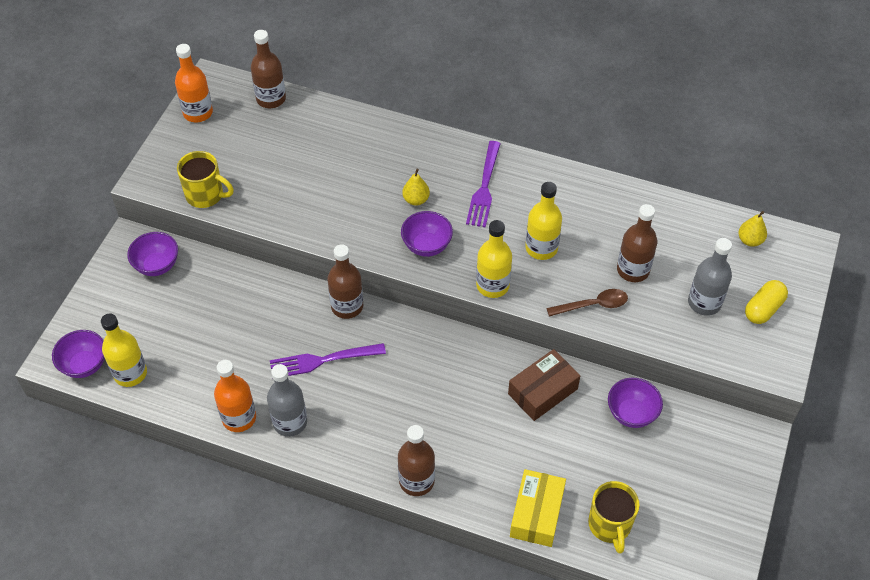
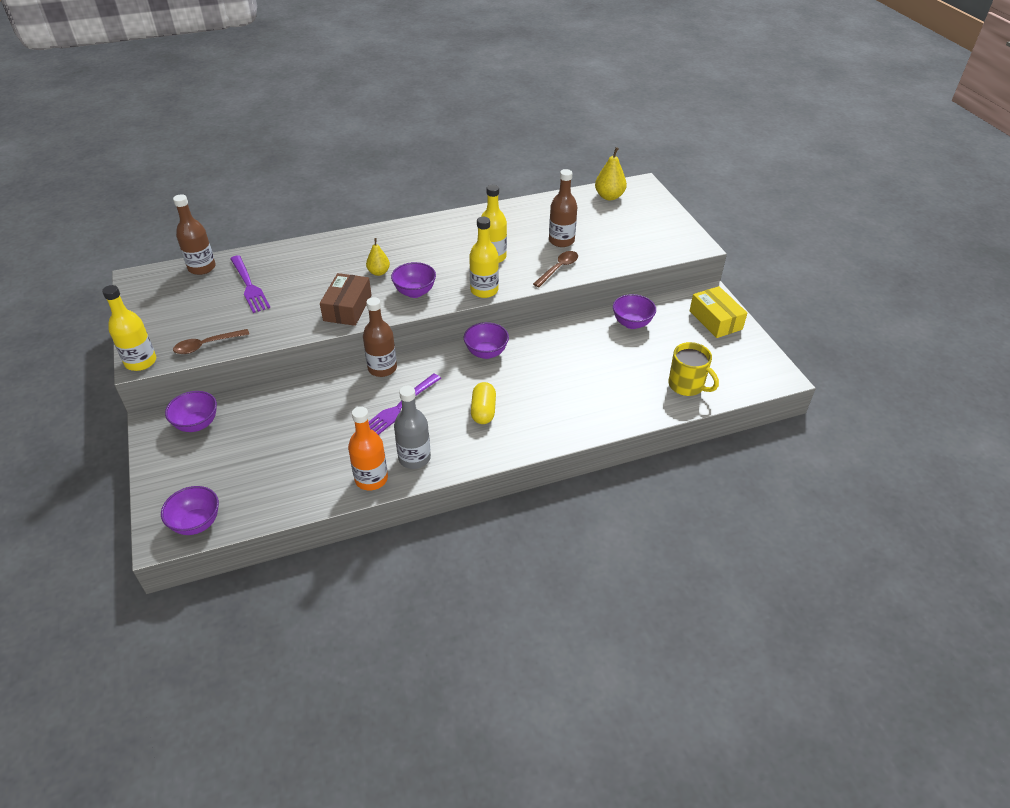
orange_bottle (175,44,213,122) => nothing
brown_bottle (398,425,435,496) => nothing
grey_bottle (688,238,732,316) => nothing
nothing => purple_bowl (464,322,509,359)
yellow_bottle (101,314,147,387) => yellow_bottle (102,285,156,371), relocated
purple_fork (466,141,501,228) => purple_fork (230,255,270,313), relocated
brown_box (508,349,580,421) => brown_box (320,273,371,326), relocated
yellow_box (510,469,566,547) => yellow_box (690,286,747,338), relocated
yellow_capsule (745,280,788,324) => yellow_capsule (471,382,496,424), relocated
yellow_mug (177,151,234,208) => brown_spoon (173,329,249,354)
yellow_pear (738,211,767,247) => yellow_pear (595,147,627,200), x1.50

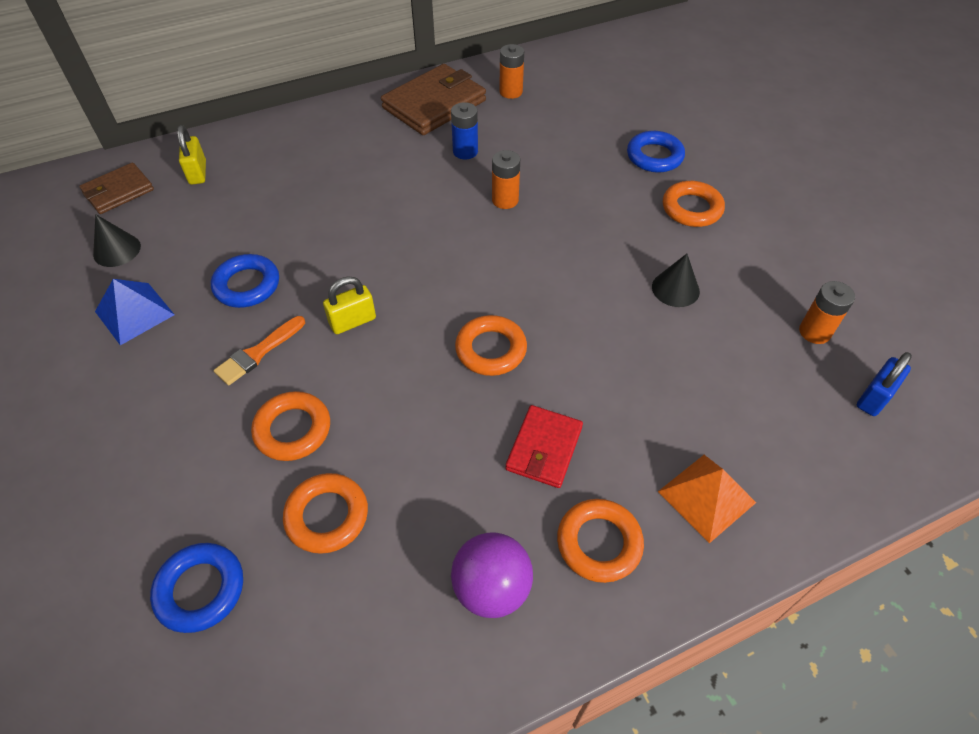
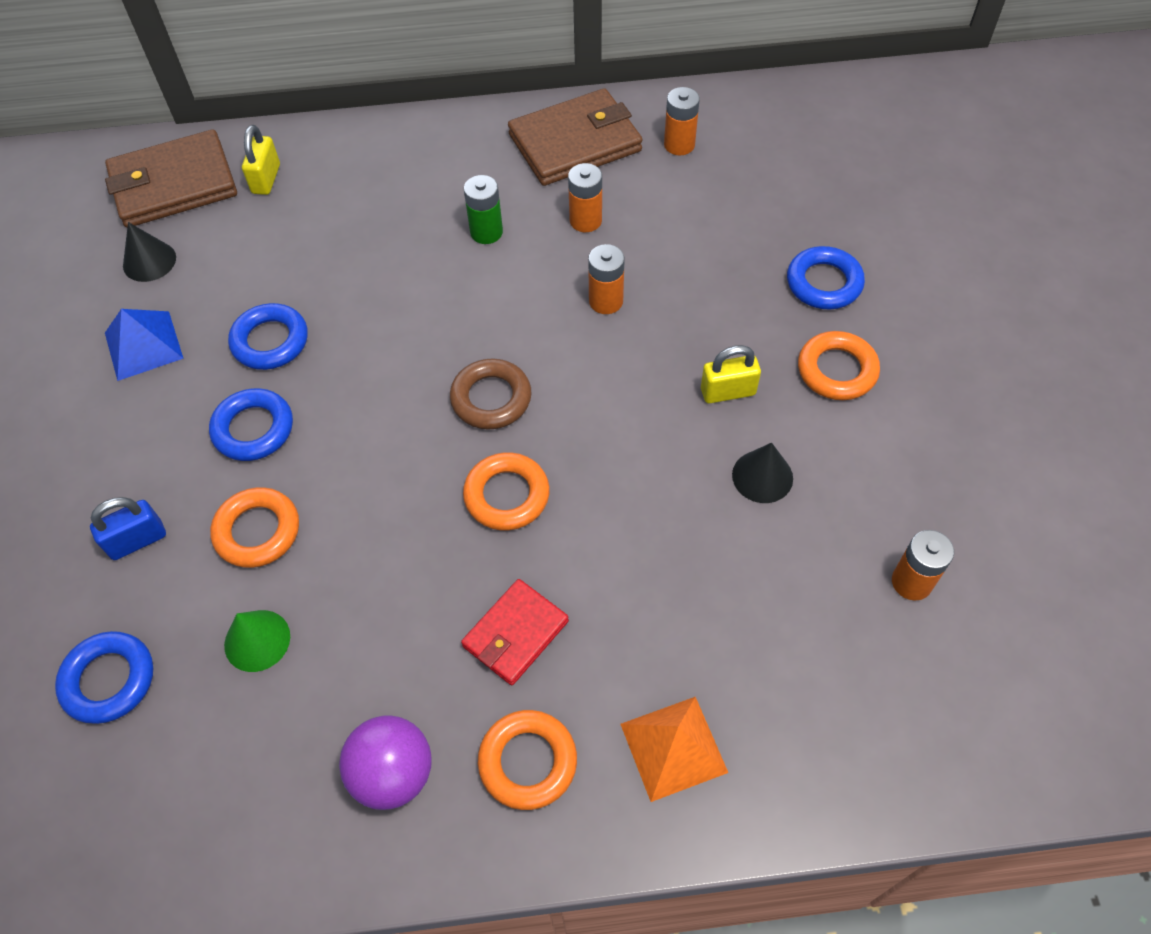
nothing => brown_ring (450,359,532,430)
nothing => green_battery (464,175,503,244)
yellow_padlock (323,277,376,334) => yellow_padlock (701,345,761,403), relocated
blue_padlock (857,352,912,416) => blue_padlock (90,497,166,560), relocated
orange_brush (213,316,305,385) => blue_ring (209,388,293,461)
orange_ring (283,473,368,554) => green_cone (224,610,290,672)
blue_battery (451,102,478,159) => orange_battery (568,163,602,232)
brown_wallet (79,163,154,214) => brown_wallet (105,129,237,228), x1.67

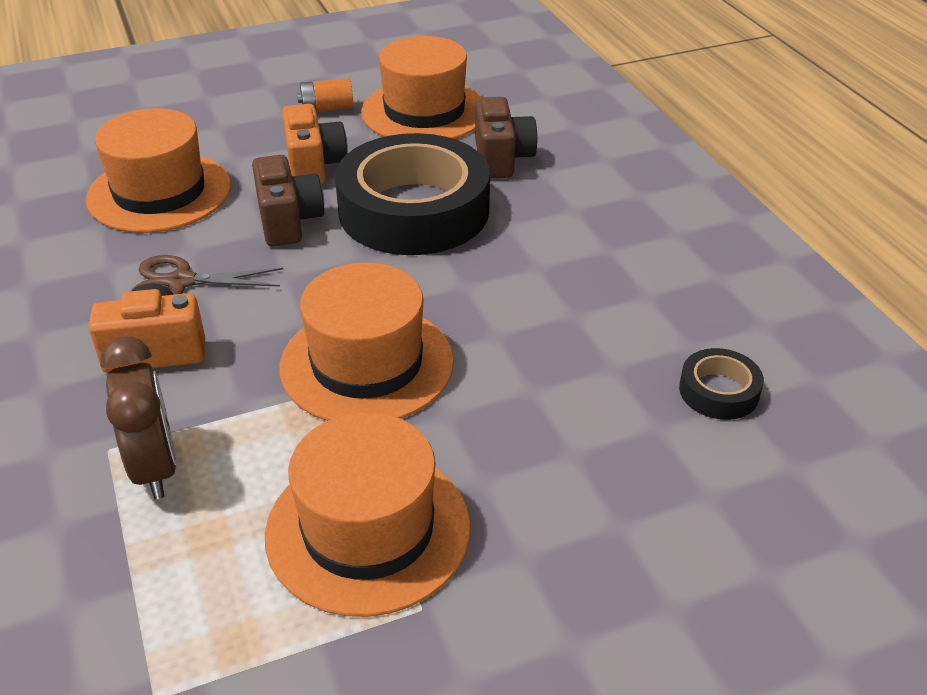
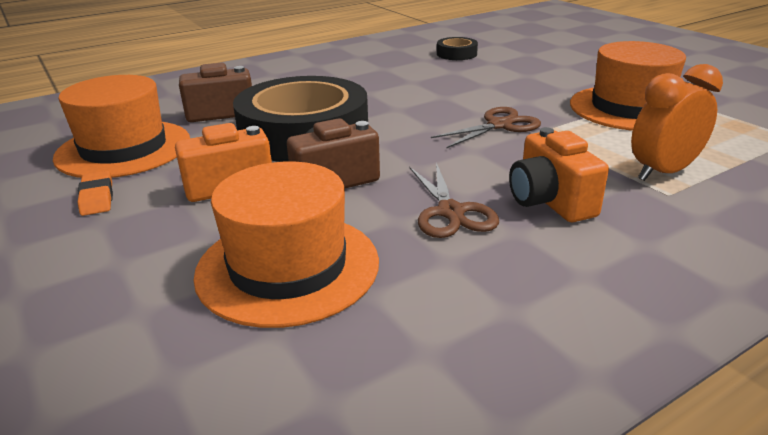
orange_hat (279,262,454,421) => brown_scissors (431,107,541,148)
orange_battery (297,78,353,112) => orange_eraser (78,171,113,216)
brown_clock (100,336,177,500) => orange_clock (631,64,723,181)

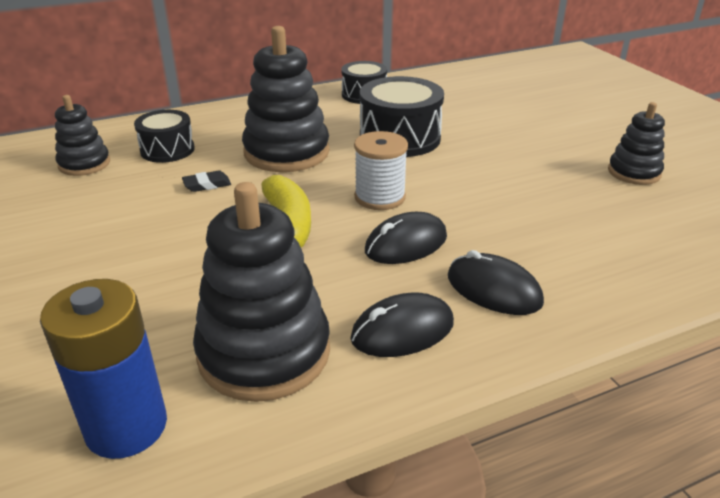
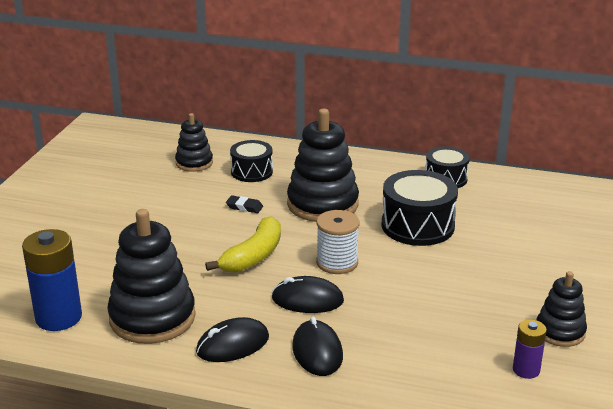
nothing => purple_battery (513,319,547,379)
black_mouse (350,293,454,357) => black_mouse (196,317,269,362), 45 degrees counterclockwise

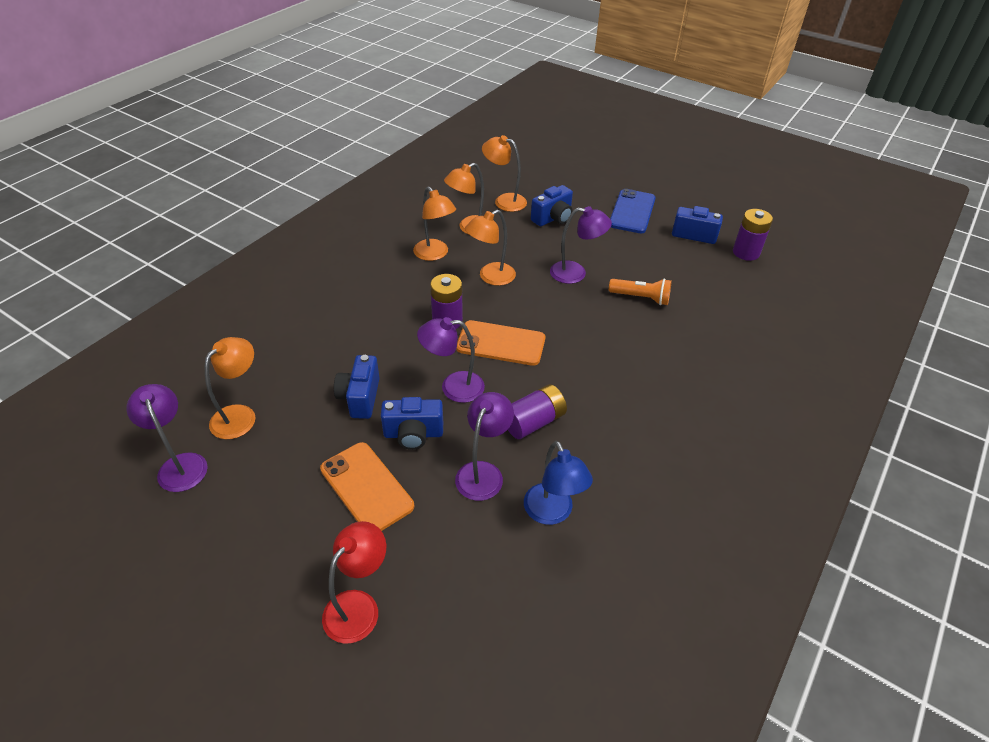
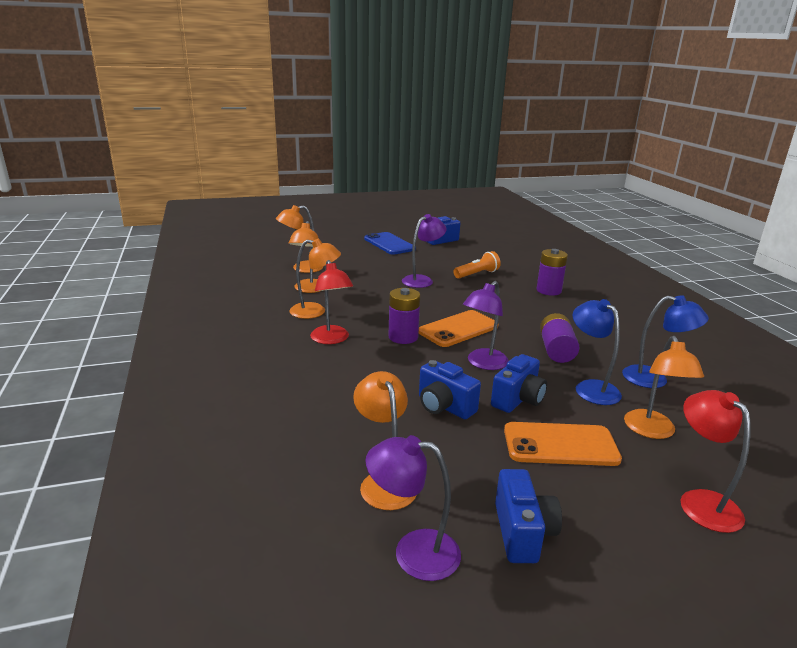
nothing => red_lamp (310,260,353,344)
orange_lamp (465,210,516,286) => orange_lamp (624,336,704,439), relocated
blue_camera (531,185,573,226) => blue_camera (495,469,562,563), relocated
purple_battery (733,209,773,261) => purple_battery (537,249,568,296), relocated
purple_lamp (455,392,514,501) => blue_lamp (572,299,622,405)

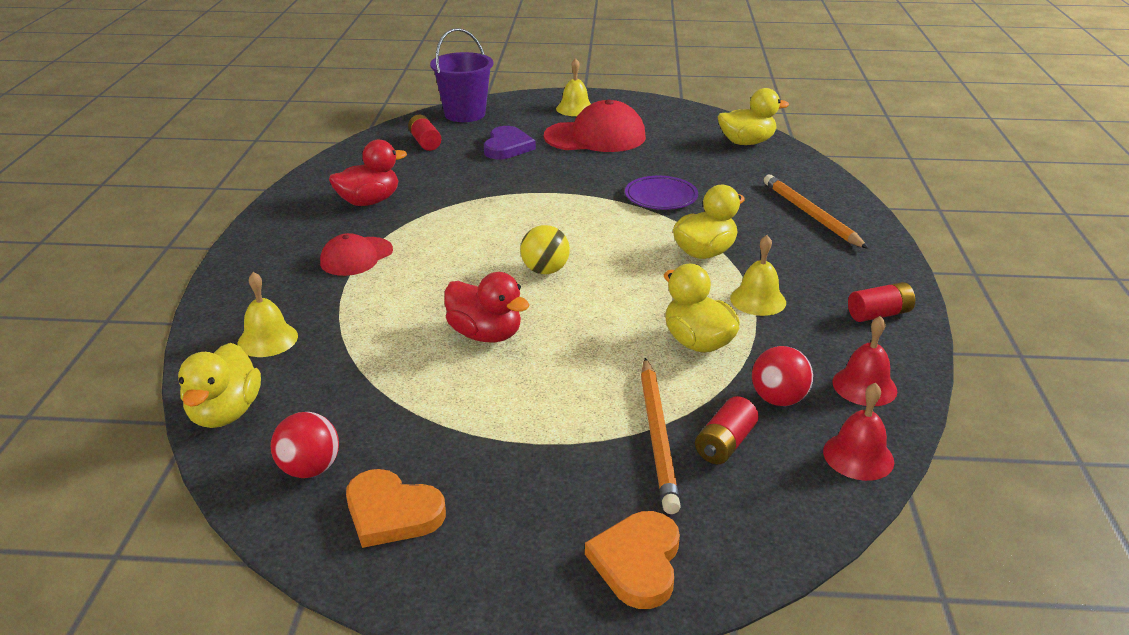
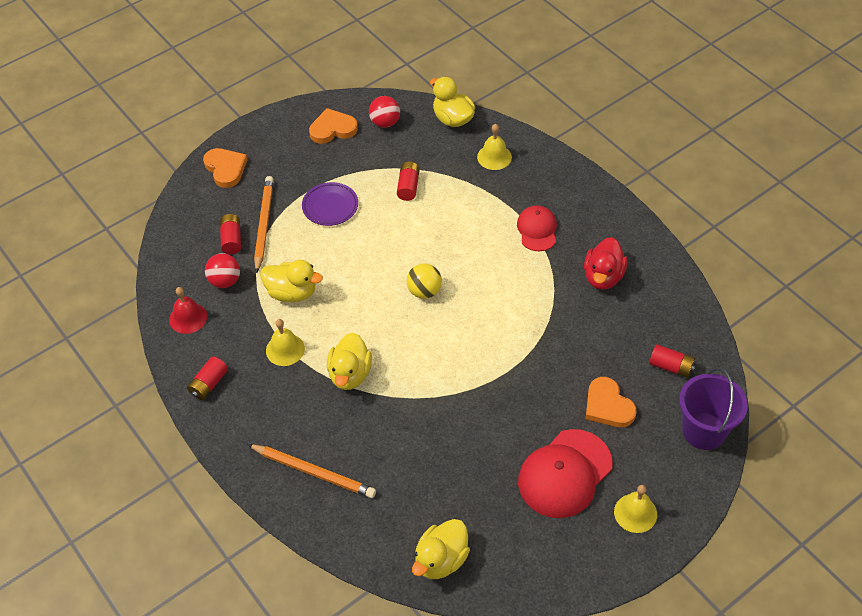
red_duck (444,272,530,342) => nothing
red_bell (823,382,894,481) => nothing
nothing => red_battery (397,162,420,201)
purple_plate (625,176,698,210) => purple_plate (302,182,358,226), relocated
purple_heart (484,126,536,159) => orange_heart (586,377,636,427)
orange_pencil (641,358,681,514) => orange_pencil (254,176,274,273), 45 degrees clockwise

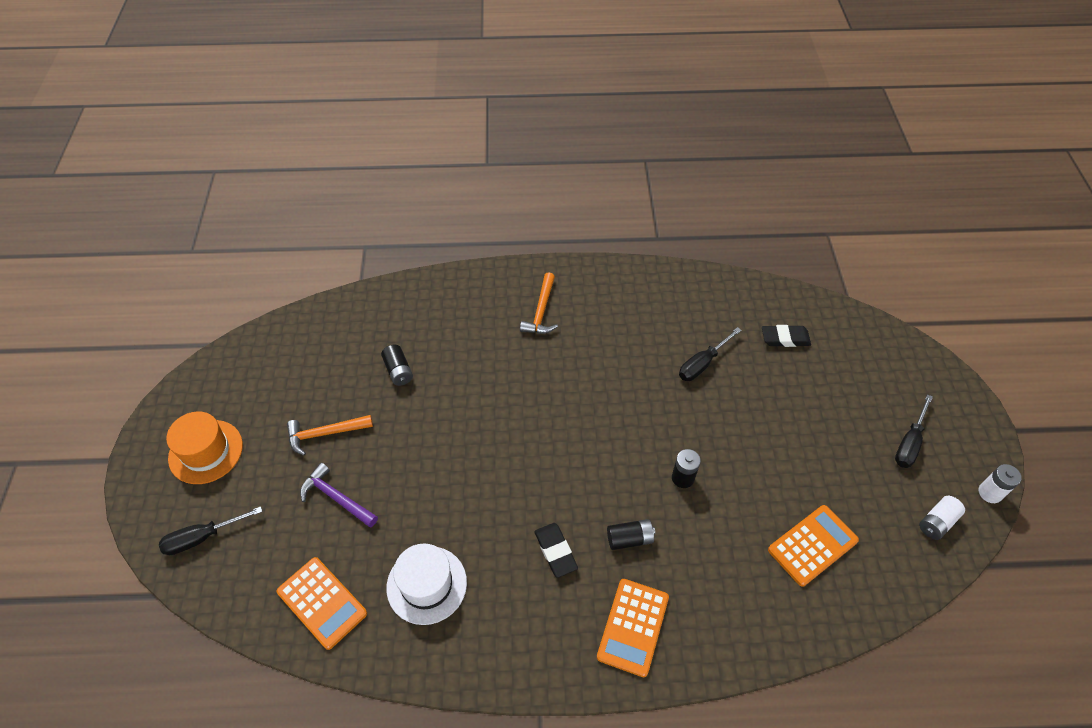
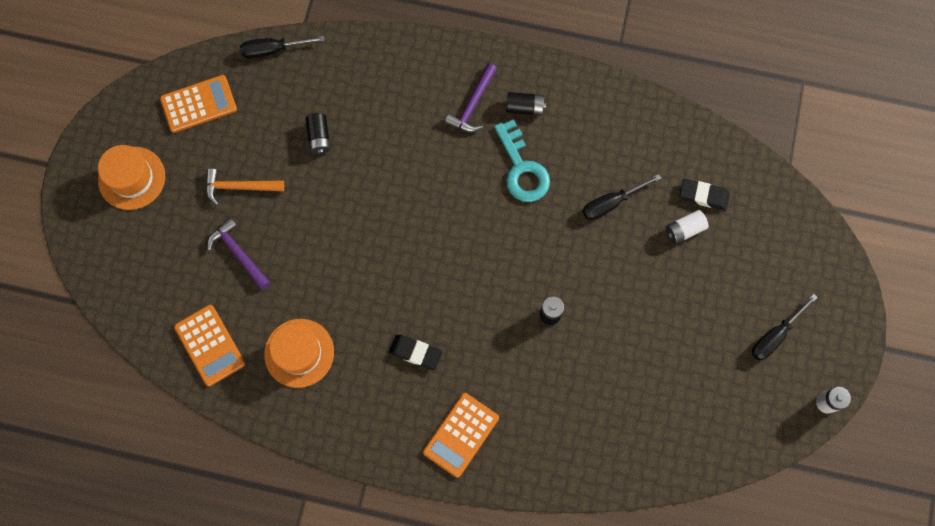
nothing => turquoise_key (494,119,550,202)
black_screwdriver (159,506,262,555) => black_screwdriver (240,36,324,59), relocated
black_battery (607,519,655,550) => black_battery (506,92,546,115), relocated
orange_calculator (768,505,859,587) => orange_calculator (160,75,237,133), relocated
white_battery (919,496,965,540) => white_battery (666,210,709,244), relocated
white_hat (386,544,467,625) => orange_hat (264,319,334,388)
orange_hammer (520,272,558,334) => purple_hammer (445,63,497,132)
black_eraser (534,523,578,578) => black_eraser (389,334,443,370), 60 degrees counterclockwise

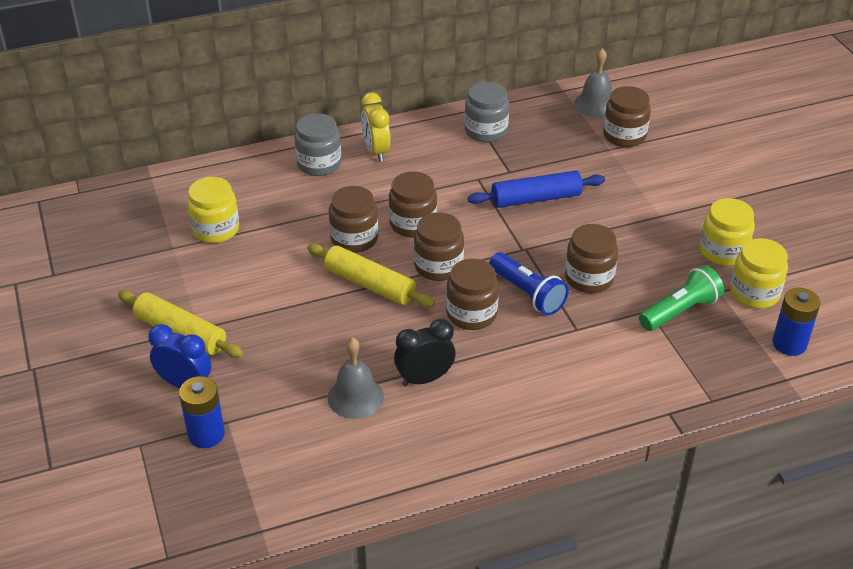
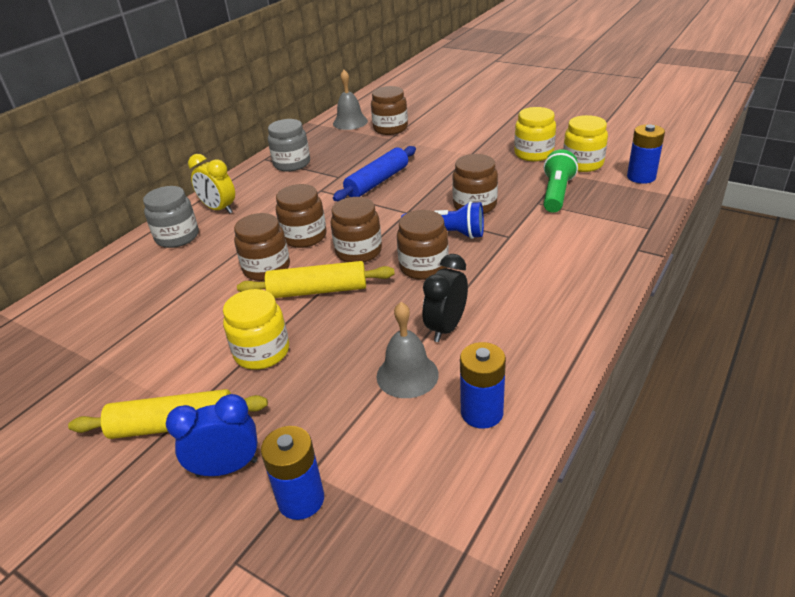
nothing => blue_battery (460,342,506,429)
yellow_jar (187,177,239,243) => yellow_jar (223,289,289,370), relocated

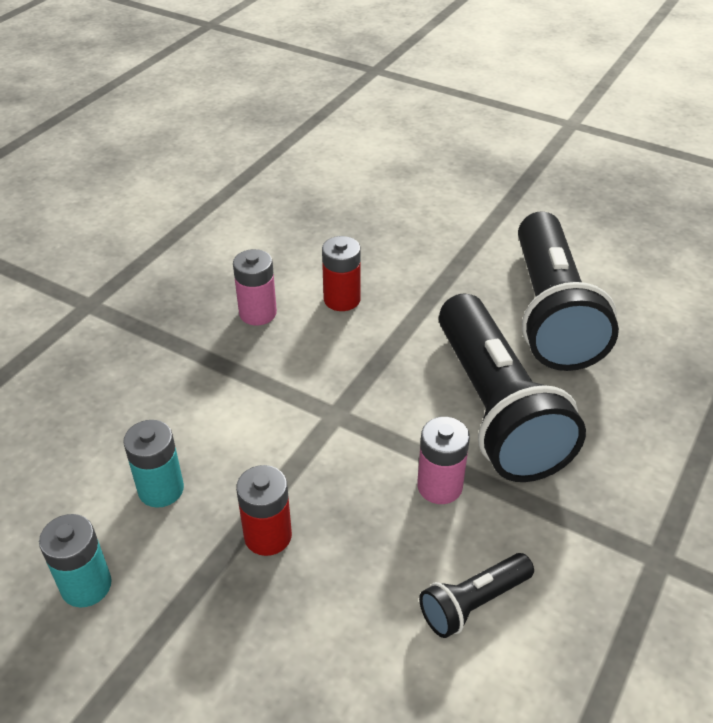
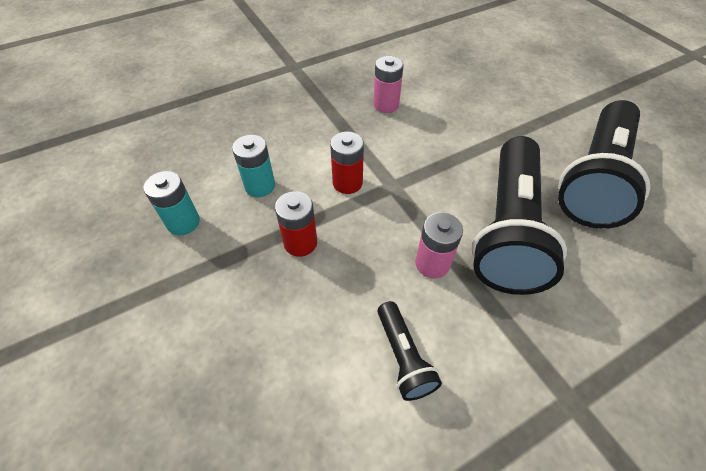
red_battery (322,236,361,311) => red_battery (330,132,364,194), relocated
black_flashlight (419,553,534,638) => black_flashlight (378,301,442,401), 105 degrees counterclockwise

